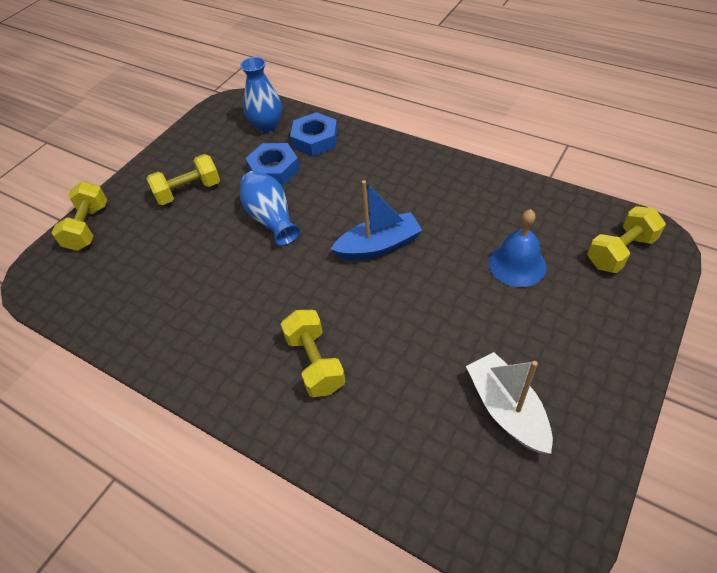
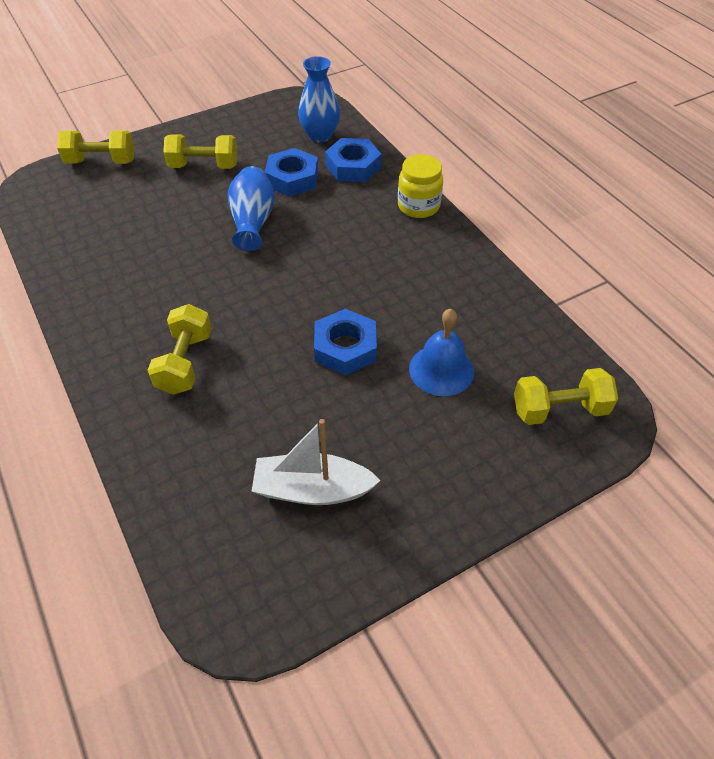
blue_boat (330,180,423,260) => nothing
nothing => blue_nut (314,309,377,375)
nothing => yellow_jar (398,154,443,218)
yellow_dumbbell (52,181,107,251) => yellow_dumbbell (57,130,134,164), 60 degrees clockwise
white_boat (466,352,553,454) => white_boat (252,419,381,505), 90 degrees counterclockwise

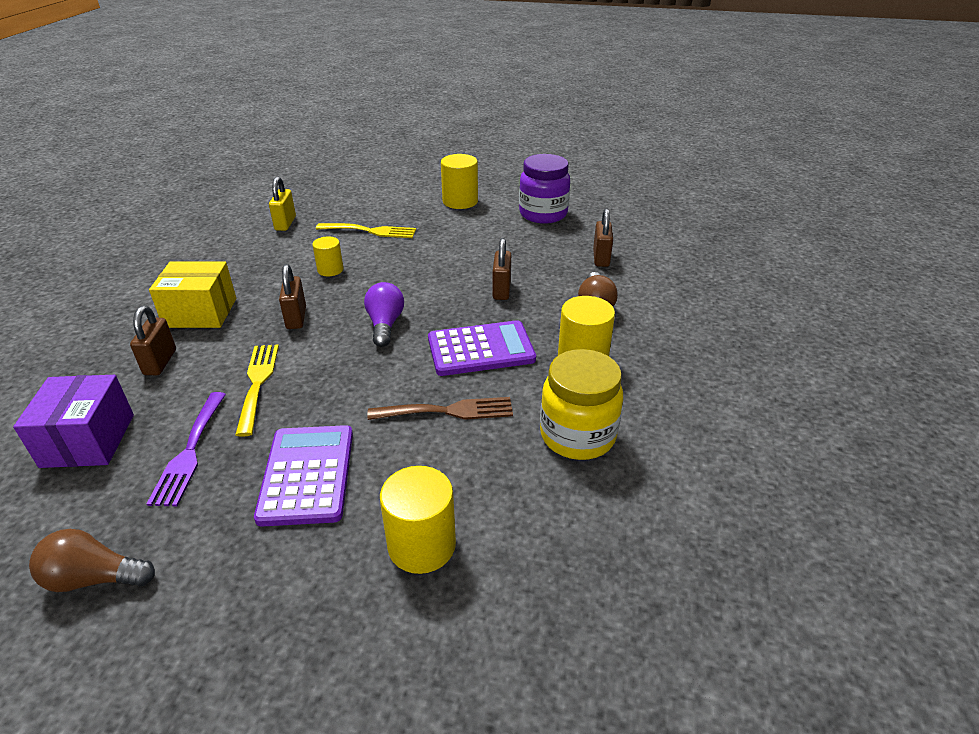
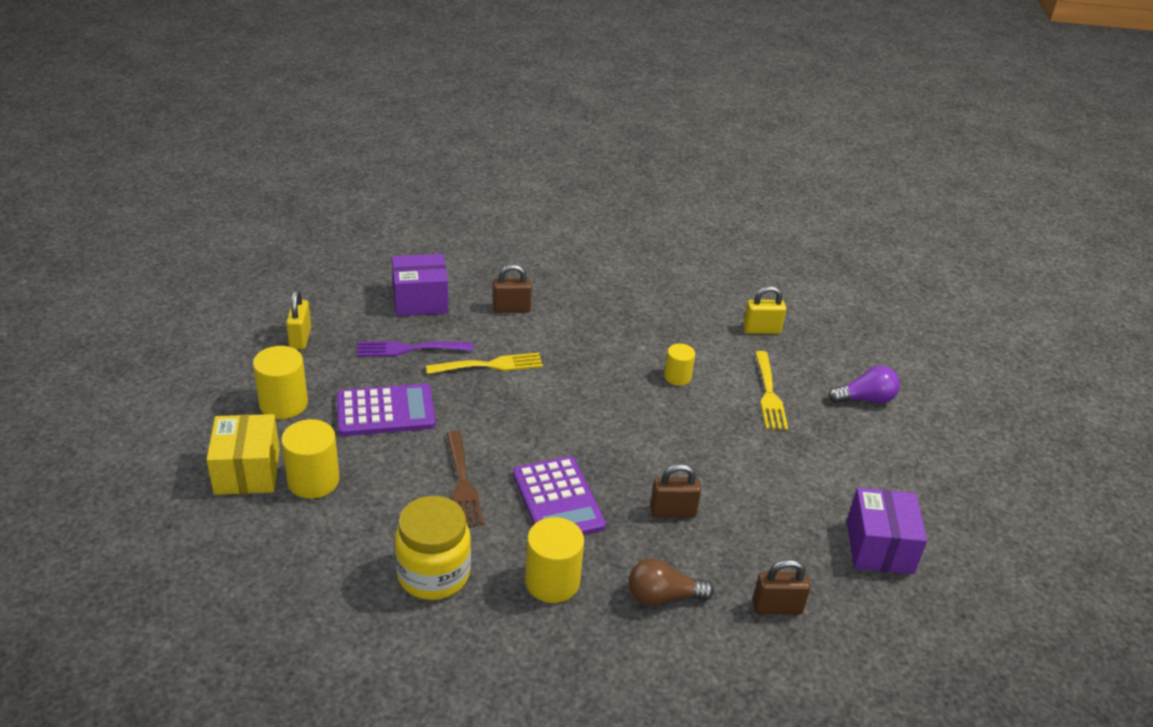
brown_padlock (279,264,306,329) => nothing
yellow_box (149,261,236,328) => yellow_box (206,414,280,495), relocated
purple_light_bulb (364,282,404,347) => purple_light_bulb (828,366,900,403), relocated
yellow_cylinder (441,154,478,209) => yellow_cylinder (253,346,308,419), relocated
brown_light_bulb (29,529,155,592) => yellow_padlock (286,290,311,350)
purple_jar (519,154,570,224) => purple_box (847,488,927,574)

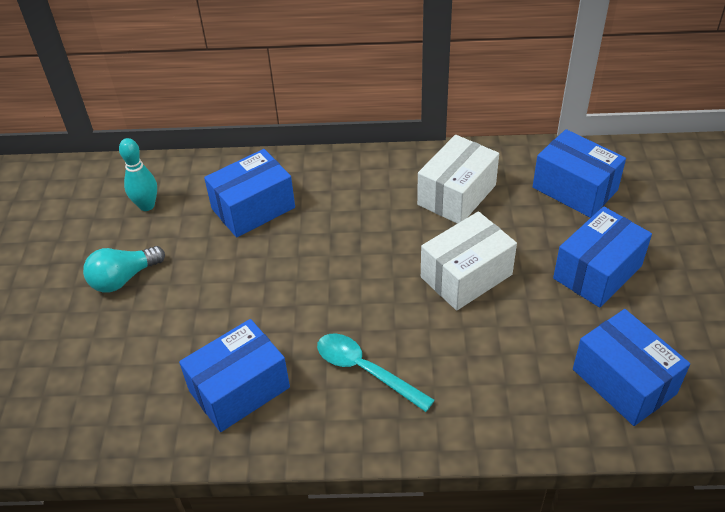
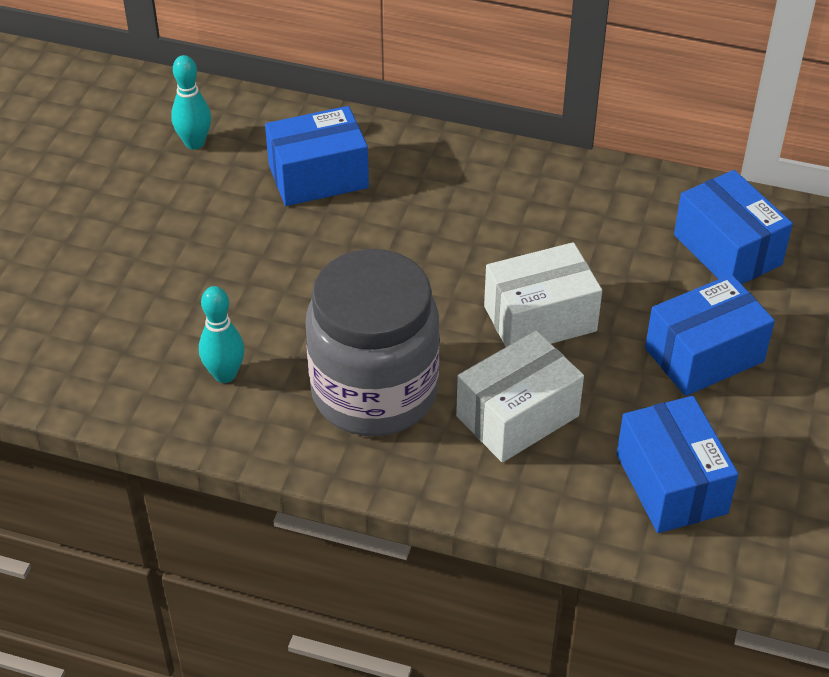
turquoise_light_bulb (83,246,165,293) => nothing
white_box (417,135,499,224) => white_box (456,331,584,462), relocated
blue_box (179,319,290,432) => turquoise_bowling_pin (199,286,245,383)
turquoise_spoon (317,334,435,412) => grey_jar (306,249,440,436)

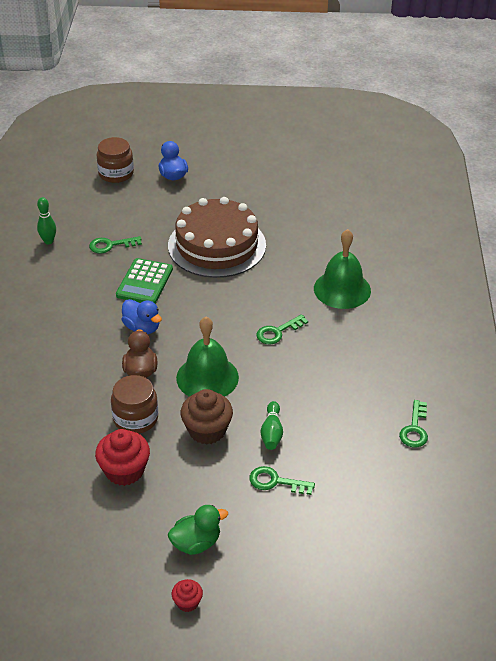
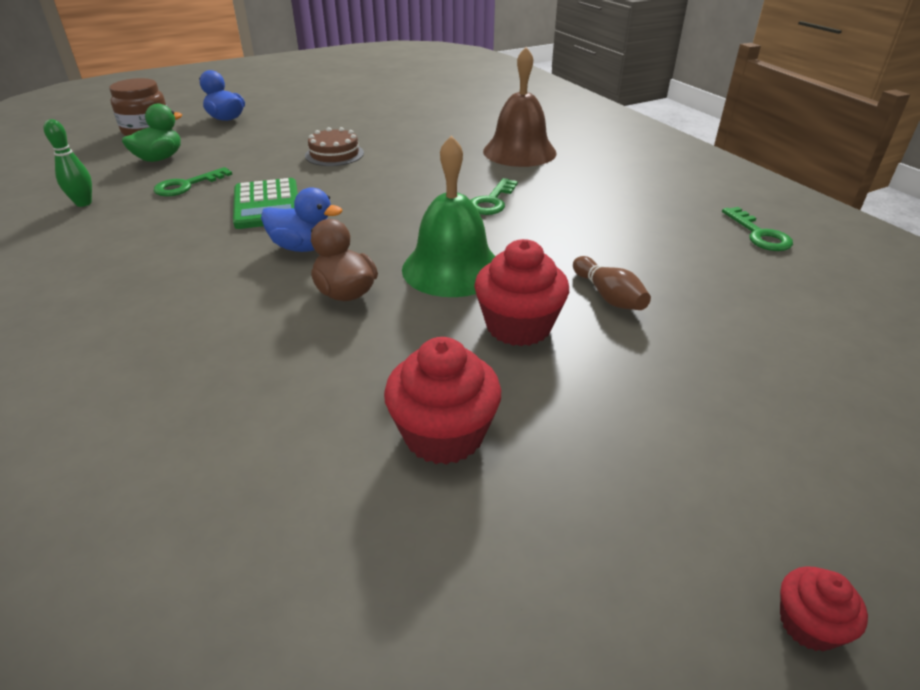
brown_jar (111,375,158,434) => nothing
green_key (249,466,315,495) => nothing
green_duck (168,505,228,555) => green_duck (122,104,182,162), relocated
brown_cupcake (181,389,233,445) => red_cupcake (474,239,569,346)
green_bowling_pin (260,401,283,450) => brown_bowling_pin (573,256,651,310)
green_bell (314,229,371,309) => brown_bell (483,47,557,167)
brown_cake (168,197,266,278) => brown_cake (305,127,364,166), x0.44

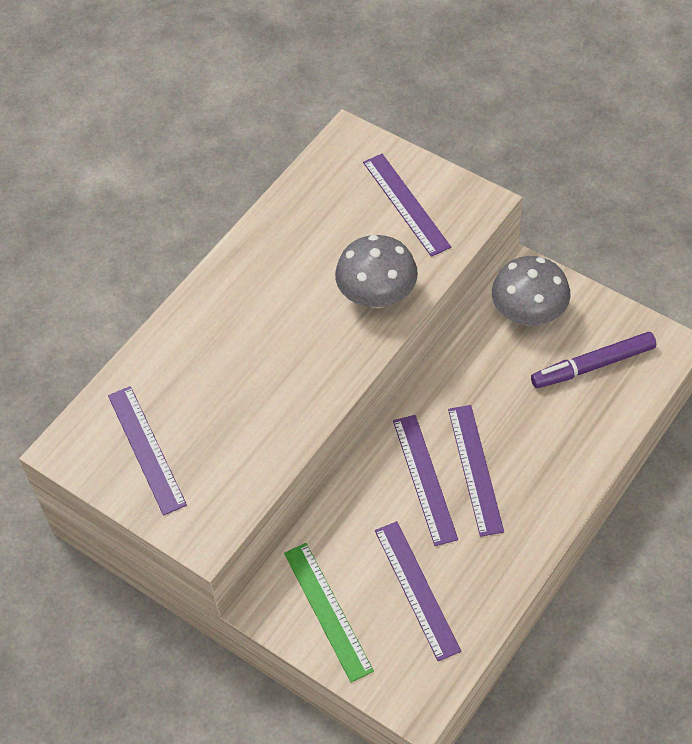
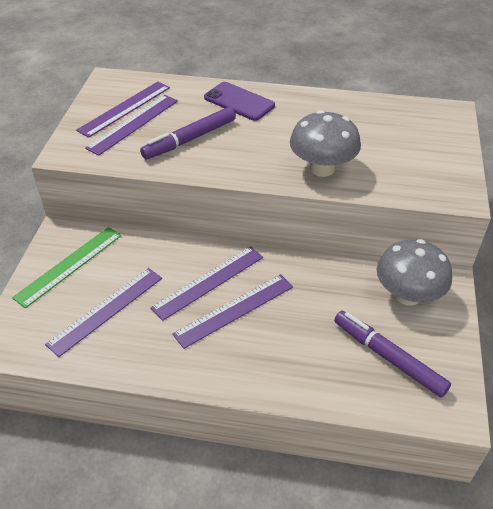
nothing => purple_marker (140,107,236,159)
nothing => purple_phone (204,82,275,121)
purple_ruler (363,154,451,257) => purple_ruler (85,95,178,156), relocated

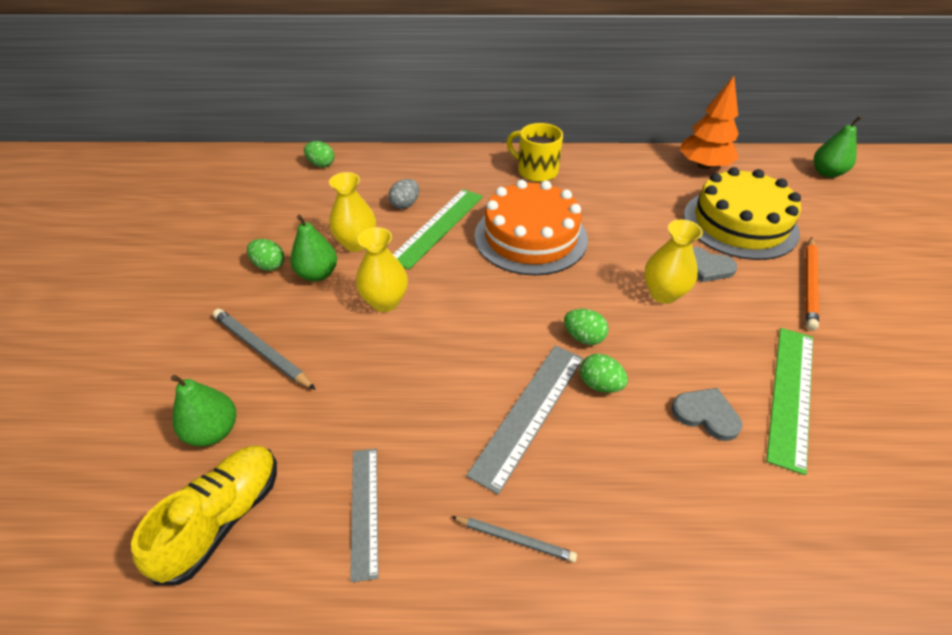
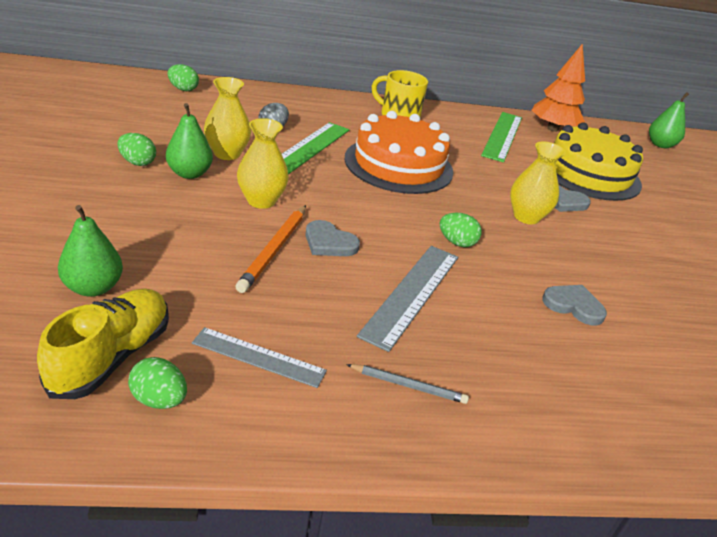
grey_pencil (213,309,316,390) => nothing
nothing => grey_heart (305,220,360,256)
green_egg (580,354,628,393) => green_egg (128,357,187,409), relocated
green_ruler (766,328,813,475) => green_ruler (481,112,522,162), relocated
orange_pencil (806,237,819,331) => orange_pencil (235,205,306,293), relocated
grey_ruler (350,449,379,582) => grey_ruler (192,327,327,388), 60 degrees counterclockwise

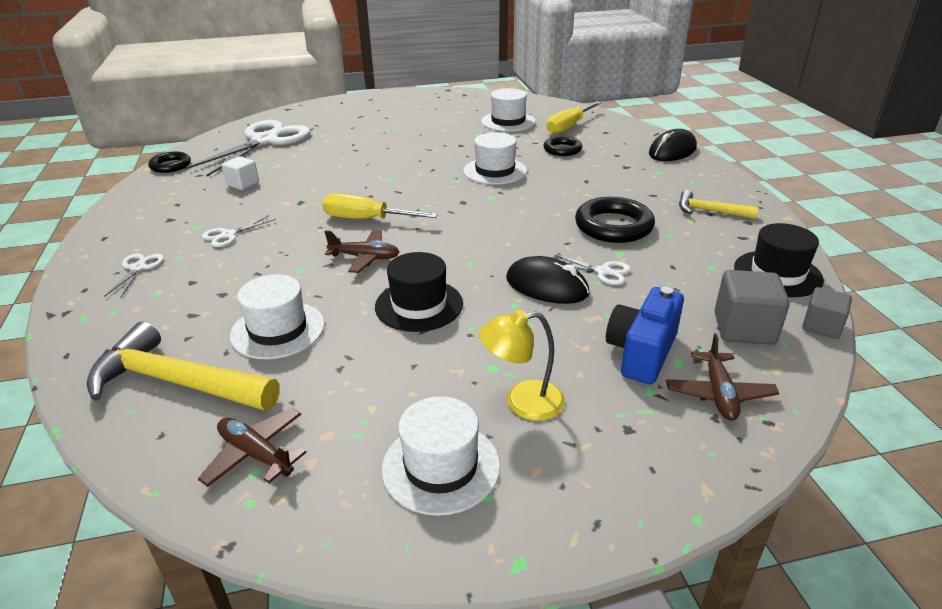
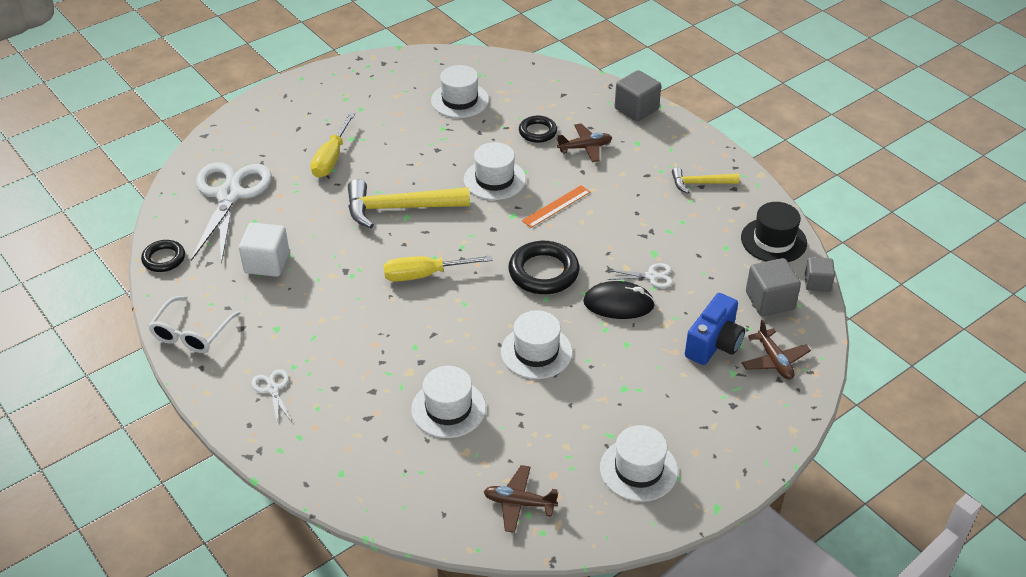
white_scissors (202,215,276,247) => nothing
yellow_lamp (479,310,565,421) => nothing
nothing => white_glasses (148,296,241,353)
nothing => orange_ruler (522,185,590,228)
yellow_hammer (87,321,279,411) => yellow_hammer (348,179,470,228), relocated
brown_plane (324,230,399,273) => brown_plane (556,123,612,162), relocated
yellow_screwdriver (547,101,602,134) => yellow_screwdriver (310,112,355,178), relocated
black_ring (575,197,655,243) => black_ring (508,241,579,294), relocated
black_mouse (649,129,697,161) => grey_cube (615,70,661,122)
black_hat (375,252,463,332) => white_hat (501,310,572,379)
blue_camera (606,287,684,384) => blue_camera (685,293,745,365), 150 degrees counterclockwise
white_cube (222,156,259,190) => white_cube (239,222,289,277), x1.55

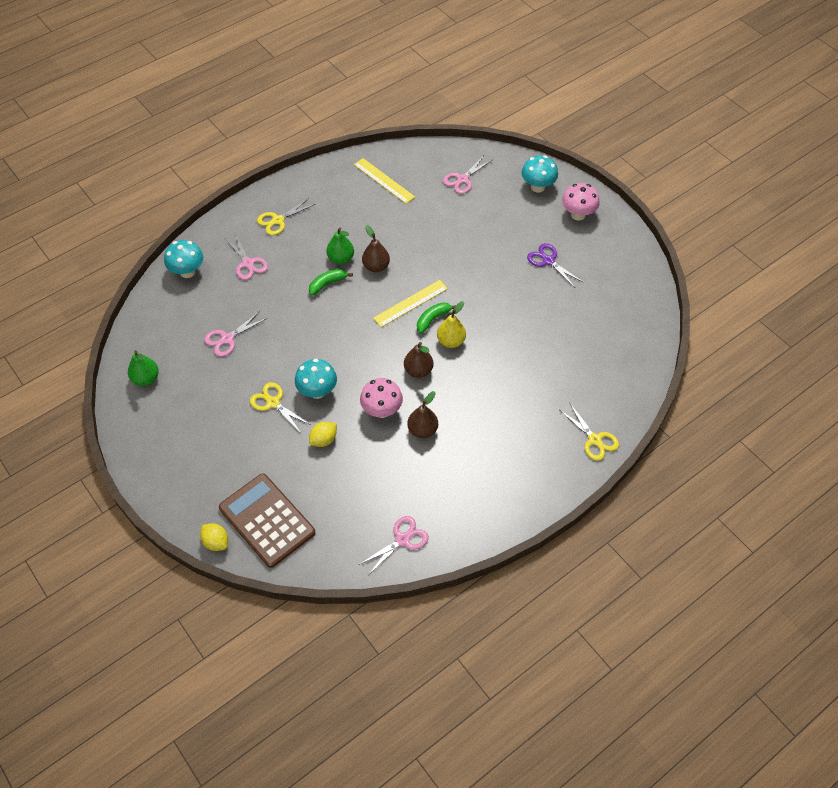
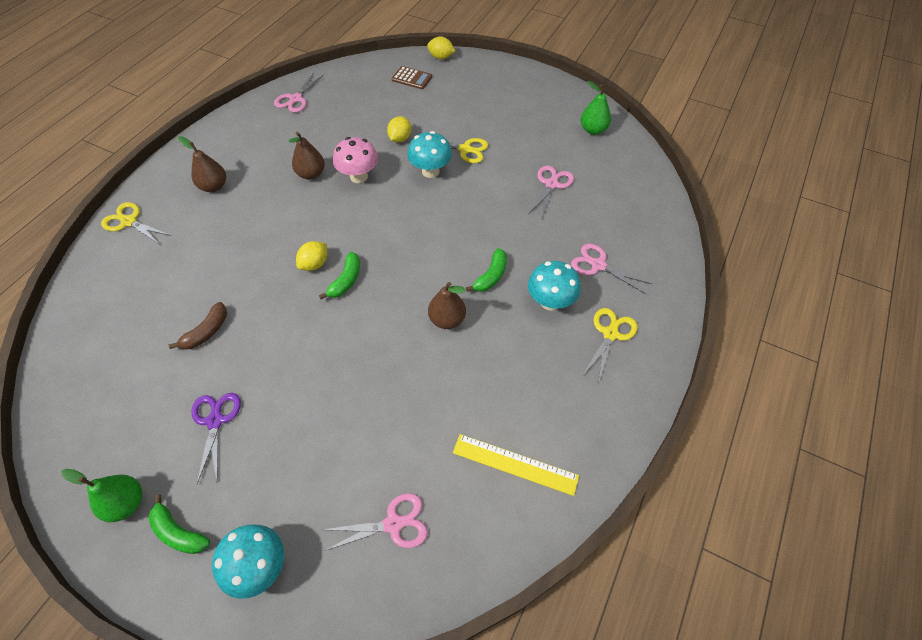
yellow_ruler (373,280,448,327) => nothing
nothing => brown_banana (169,302,227,350)
turquoise_mushroom (164,240,203,278) => turquoise_mushroom (528,261,581,311), relocated
green_pear (326,227,354,264) => green_pear (61,469,142,522), relocated
brown_pear (404,342,433,378) => brown_pear (178,136,226,192), relocated
yellow_pear (437,301,466,348) => yellow_lemon (296,241,327,271)
pink_mushroom (562,183,600,221) => green_banana (148,495,210,554)
pink_scissors (443,155,492,194) => pink_scissors (323,493,428,551), 60 degrees clockwise
purple_scissors (527,243,583,288) => purple_scissors (191,393,241,484), 120 degrees counterclockwise
brown_calculator (219,474,315,568) => brown_calculator (392,66,432,89), x0.47

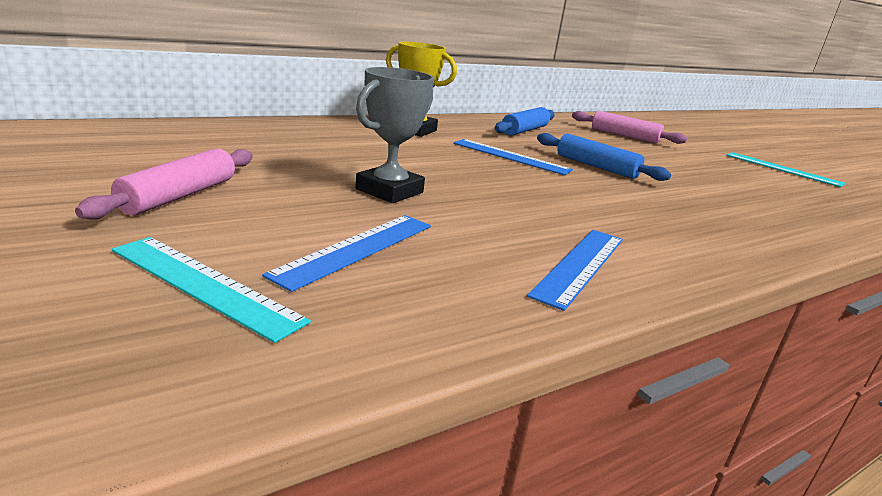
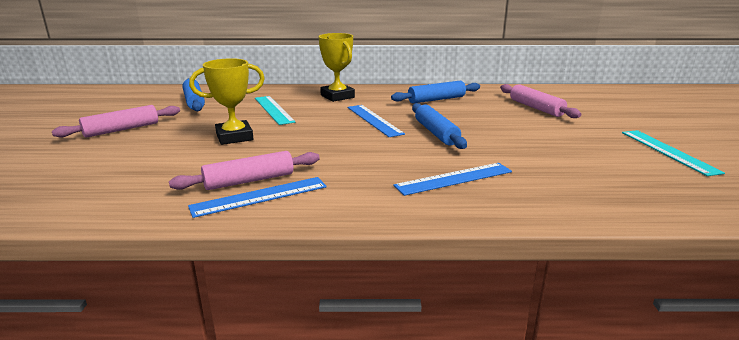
nothing => pink_rolling_pin (169,151,320,190)
nothing => blue_rolling_pin (182,78,205,111)
turquoise_ruler (112,237,311,343) => turquoise_ruler (255,96,295,125), relocated
blue_ruler (262,215,431,292) => blue_ruler (393,163,512,196), relocated
grey_trophy (355,67,434,203) => yellow_trophy (189,58,265,145)

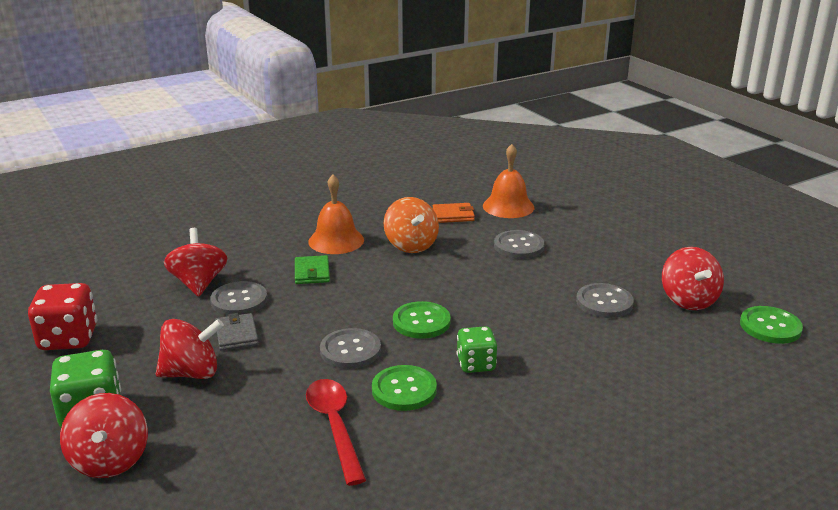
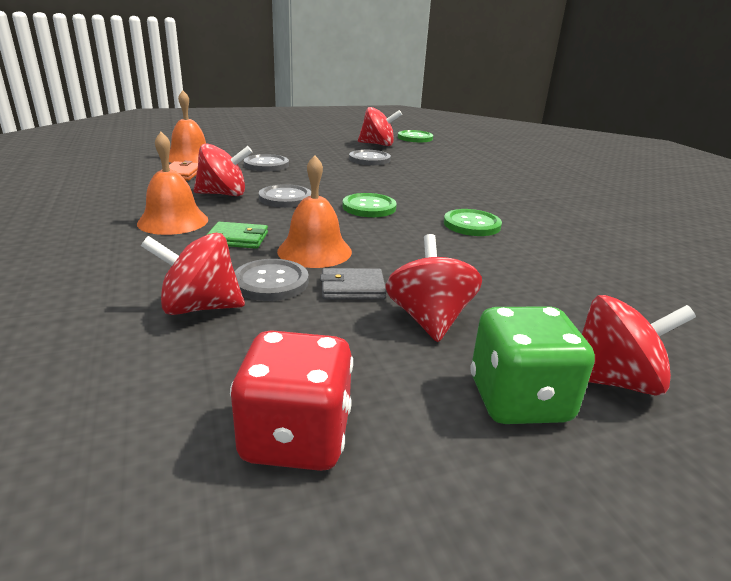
red_spoon (306,379,366,486) => nothing
green_dice (457,326,497,373) => nothing
nothing => orange_bell (277,155,352,268)
grey_button (320,328,381,369) => grey_button (259,184,311,208), relocated
orange_spinning_top (384,197,439,253) => red_spinning_top (194,144,252,196)

